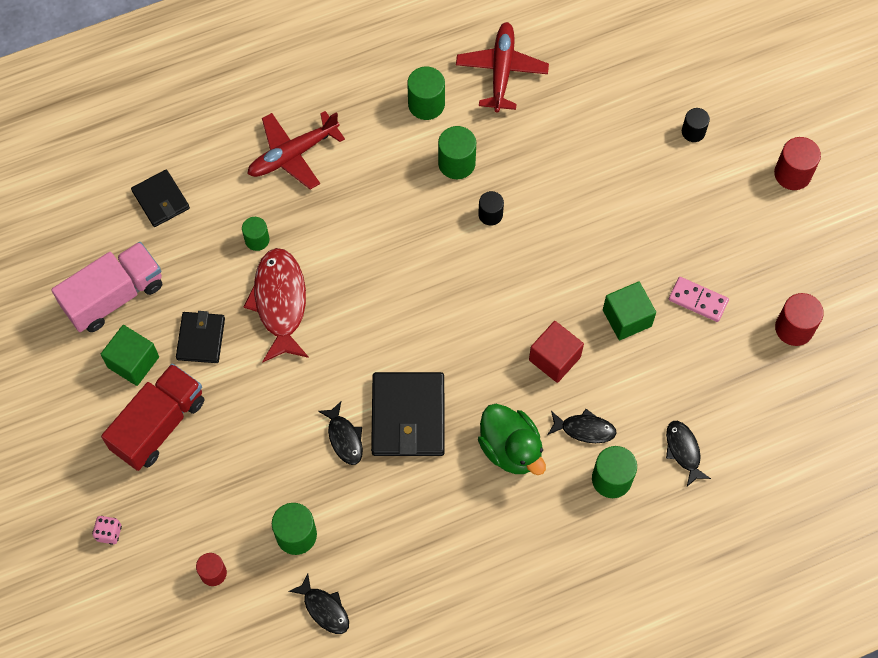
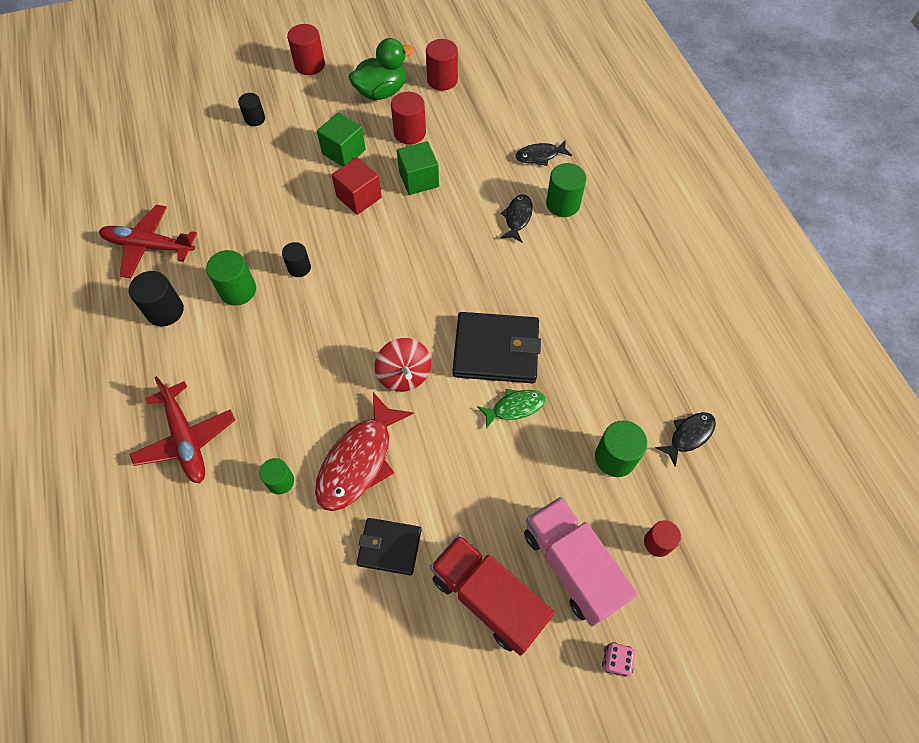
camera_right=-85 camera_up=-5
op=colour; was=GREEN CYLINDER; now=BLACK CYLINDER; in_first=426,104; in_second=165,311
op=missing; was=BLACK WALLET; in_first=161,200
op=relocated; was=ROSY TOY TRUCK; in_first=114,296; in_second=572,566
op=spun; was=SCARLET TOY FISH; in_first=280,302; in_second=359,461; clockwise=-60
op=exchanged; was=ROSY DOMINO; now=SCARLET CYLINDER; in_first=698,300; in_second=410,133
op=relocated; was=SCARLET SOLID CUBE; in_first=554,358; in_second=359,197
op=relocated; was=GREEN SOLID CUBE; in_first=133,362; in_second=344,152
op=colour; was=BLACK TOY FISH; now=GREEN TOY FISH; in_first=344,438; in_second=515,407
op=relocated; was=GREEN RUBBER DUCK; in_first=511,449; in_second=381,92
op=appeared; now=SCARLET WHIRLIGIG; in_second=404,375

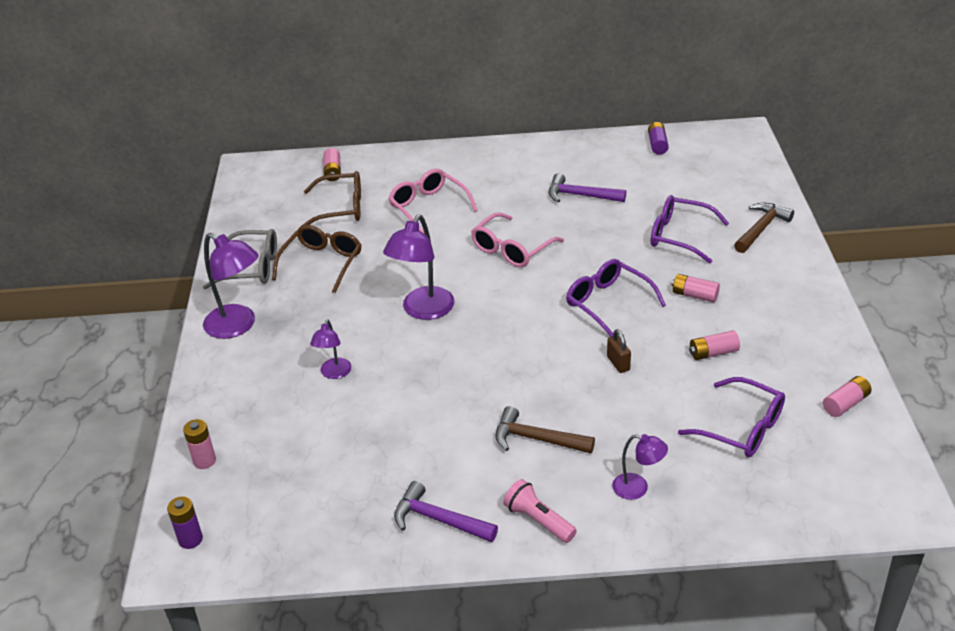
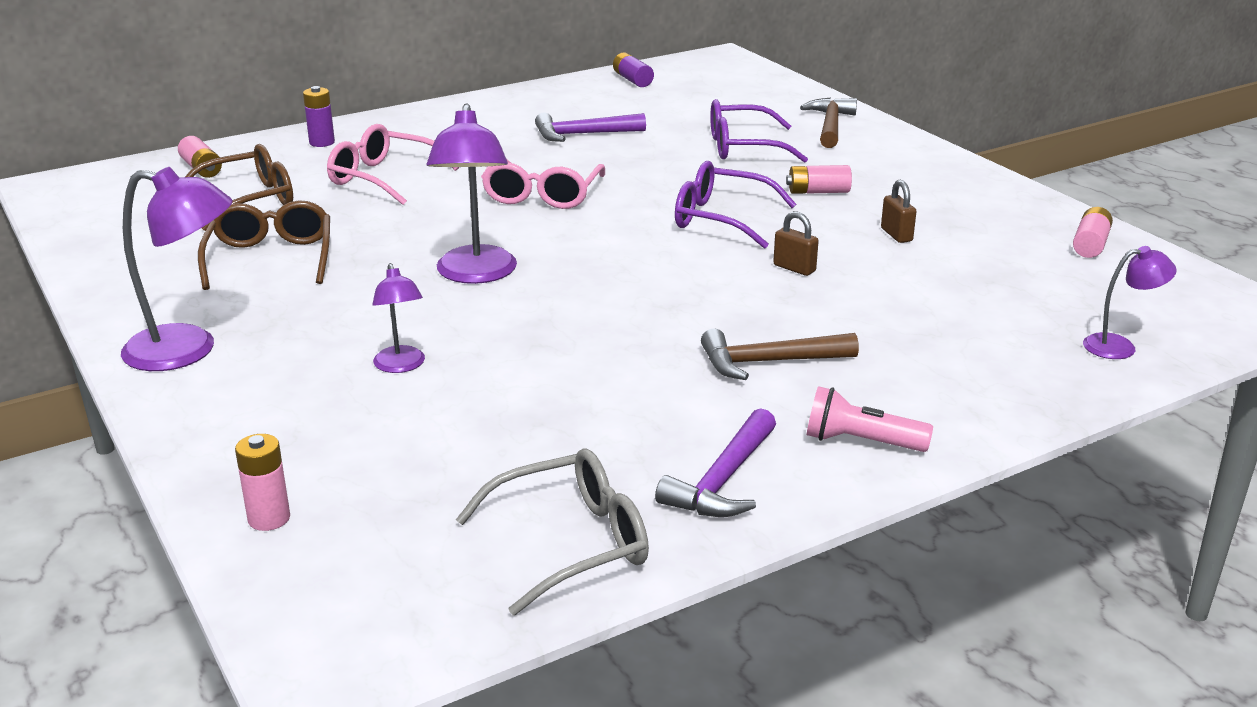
camera_right=-30 camera_up=-10
op=relocated; was=GREY SPECTACLES; in_first=252,268; in_second=572,543
op=exchanged; was=ROSY AA BATTERY; now=BROWN SMALL LOCK; in_first=713,353; in_second=896,235
op=missing; was=VIOLET SPECTACLES; in_first=742,428
op=relocated; was=VIOLET READING LAMP; in_first=637,488; in_second=1120,346
op=spun; was=VIOLET HAMMER; in_first=439,519; in_second=722,480; clockwise=-60
op=relocated; was=VIOLET AA BATTERY; in_first=190,539; in_second=322,142

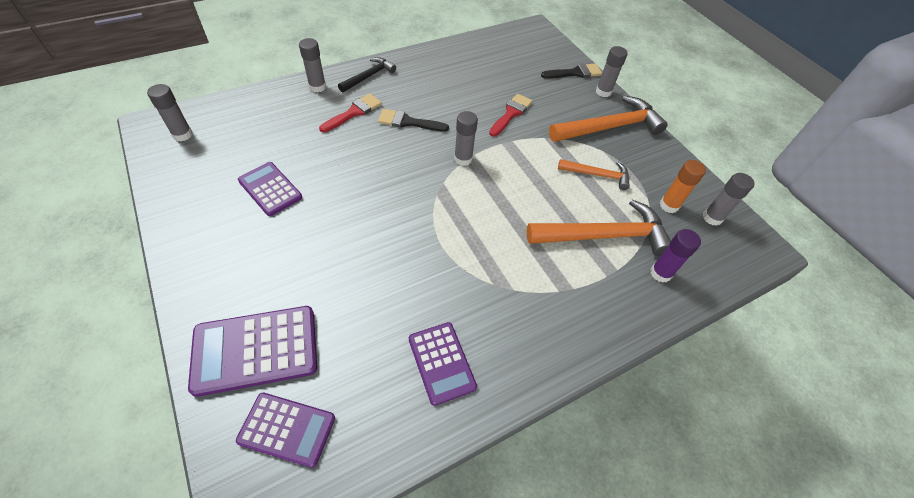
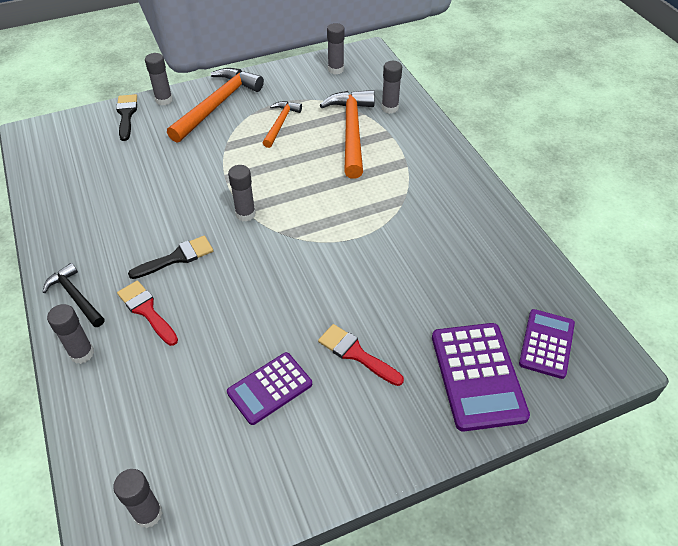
camera_right=-80 camera_up=-5
op=relocated; was=SCARLET BRUSH; in_first=511,113; in_second=356,354
op=spun; was=BRIGHT ORANGE HAMMER; in_first=610,127; in_second=218,104; clockwise=45
op=spun; was=BLACK BRUSH; in_first=408,122; in_second=177,257; clockwise=-135
op=missing; was=BRIGHT ORANGE GLUE STICK; in_first=669,205
op=colour; was=VIOLET GLUE STICK; now=GREY GLUE STICK; in_first=660,273; in_second=390,108
op=missing; was=VIOLET ADDING MACHINE; in_first=441,362

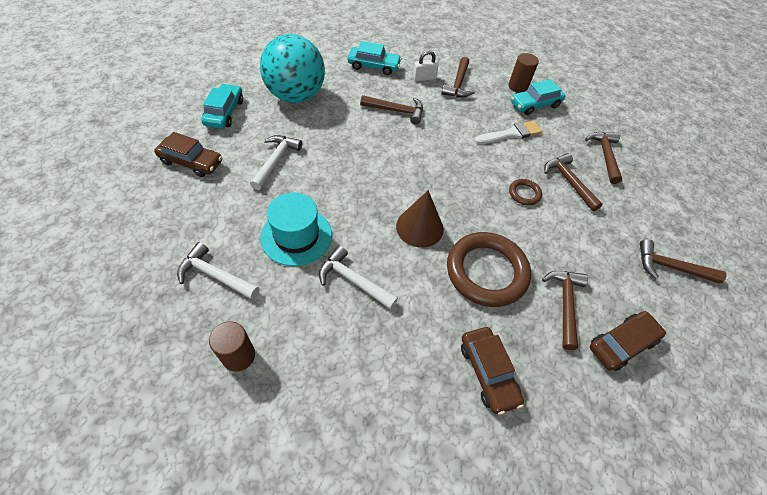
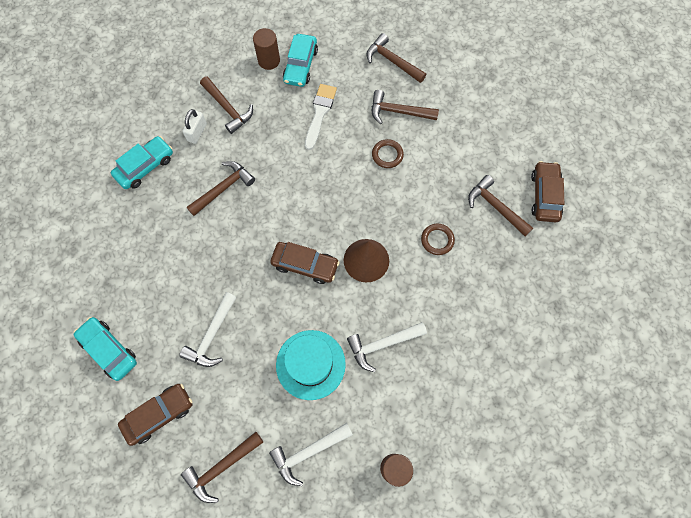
camera_right=-50 camera_up=15
op=missing; was=TURQUOISE BALL; in_first=296,96
op=spun; was=SNOW-WHITE HAMMER; in_first=276,161; in_second=212,335; clockwise=-120
op=size; was=BROWN HOOP; in_first=486,272; in_second=437,240; ratio=0.45
op=relocated; was=BROWN HAMMER; in_first=670,267; in_second=221,467
op=relocated; was=BROWN TOY CAR; in_first=488,372; in_second=305,265

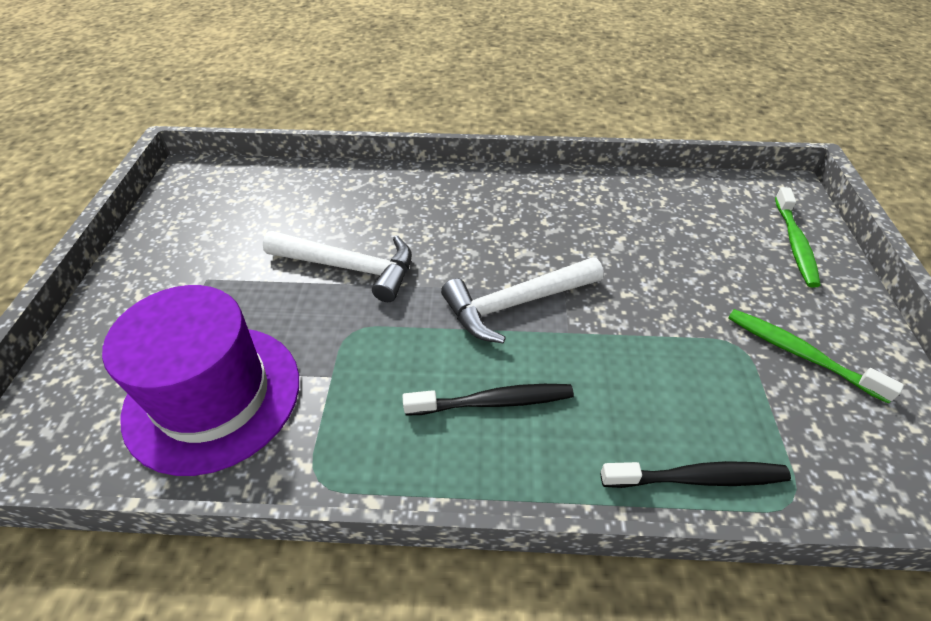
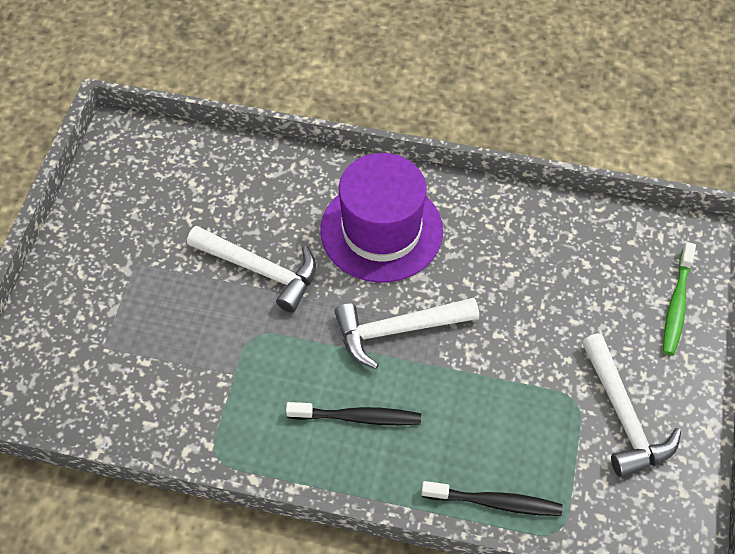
camera_right=10 camera_up=10
op=relocated; was=VIOLET TALL HAT; in_first=213,396; in_second=381,230
op=exchanged; was=GREEN DENTAL BRUSH; now=SNOW-WHITE HAMMER; in_first=799,354; in_second=623,416

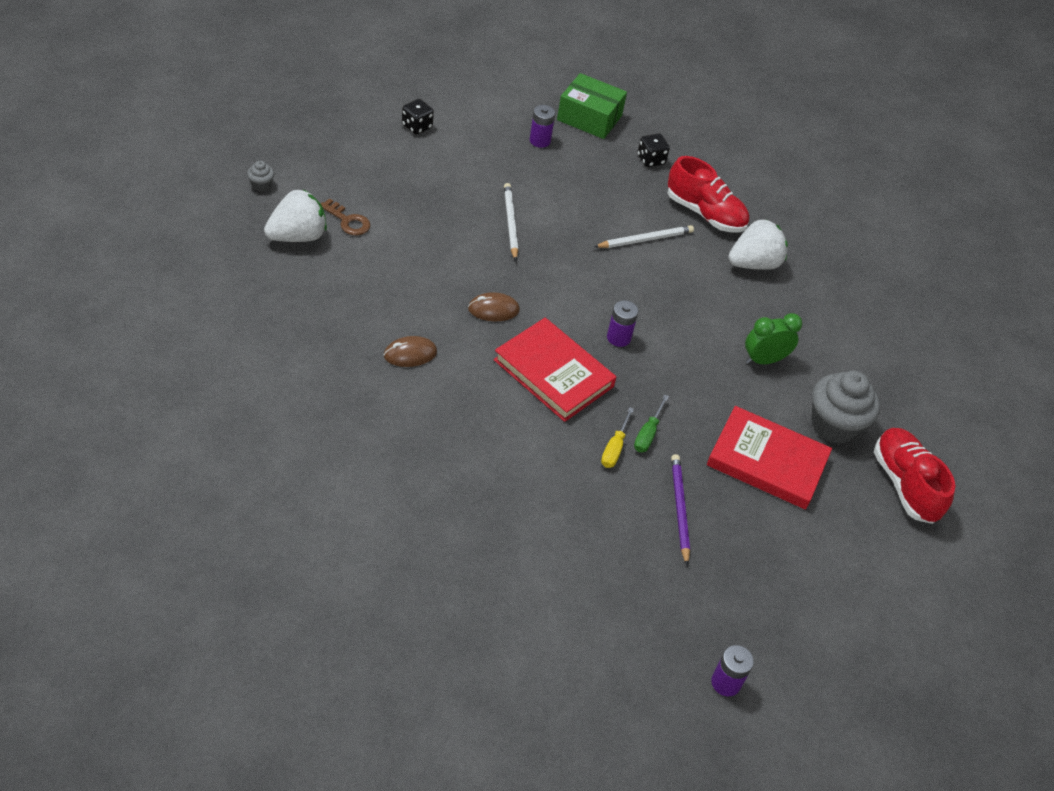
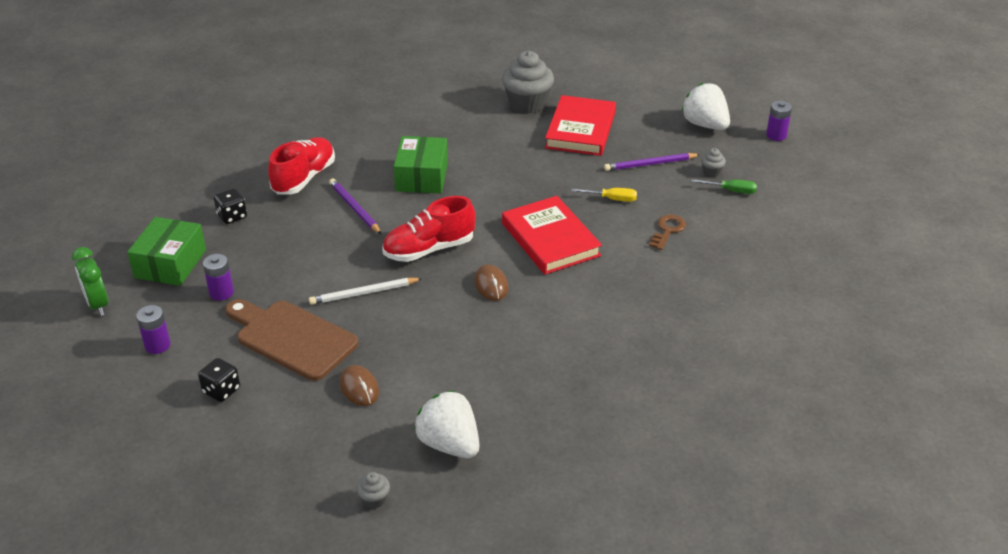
camera_right=-95 camera_up=-10
op=relocated; was=BROWN LATCHKEY; in_first=348,221; in_second=667,230
op=relocated; was=SNOW-WHITE TOY STRAWBERRY; in_first=753,264; in_second=705,125
op=colour; was=SNOW-WHITE WOODEN PENCIL; now=VIOLET WOODEN PENCIL; in_first=645,239; in_second=354,208
op=relocated; was=VIOLET AA BATTERY; in_first=618,338; in_second=157,345
op=relocated; was=GREEN CLOCK; in_first=764,360; in_second=98,305
op=spun; was=SCARLET HARDCOVER; in_first=553,373; in_second=550,239; clockwise=-60
op=relocated; was=BROWN PC MOUSE; in_first=410,354; in_second=359,388
op=relocated; was=GREEN SCREWDRIVER; in_first=648,434; in_second=731,191
op=relocated; was=SCARLET SHOE; in_first=904,484; in_second=429,249
op=appeared; now=GREEN PARCEL; in_second=422,177
op=appeared; now=GREY FAIRY CAKE; in_second=711,172
op=appeared; now=BROWN BREAD BOARD; in_second=292,338

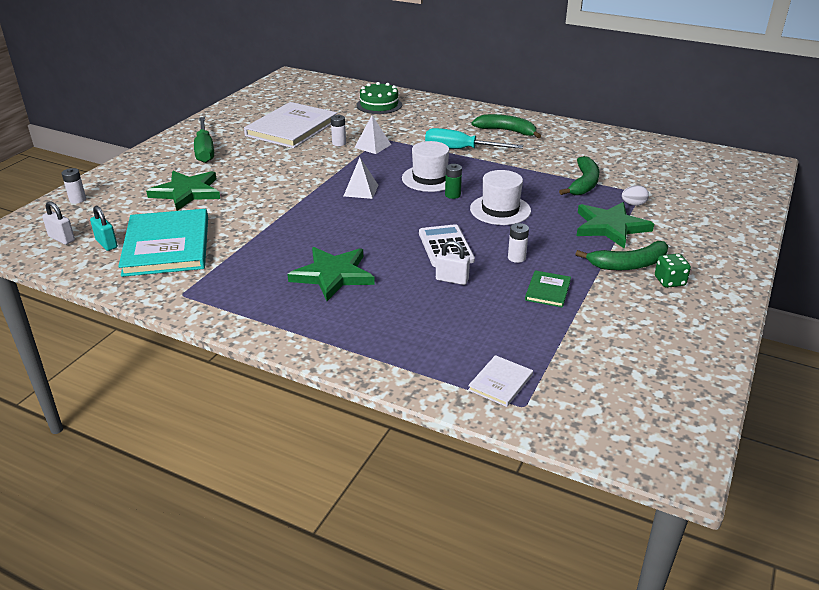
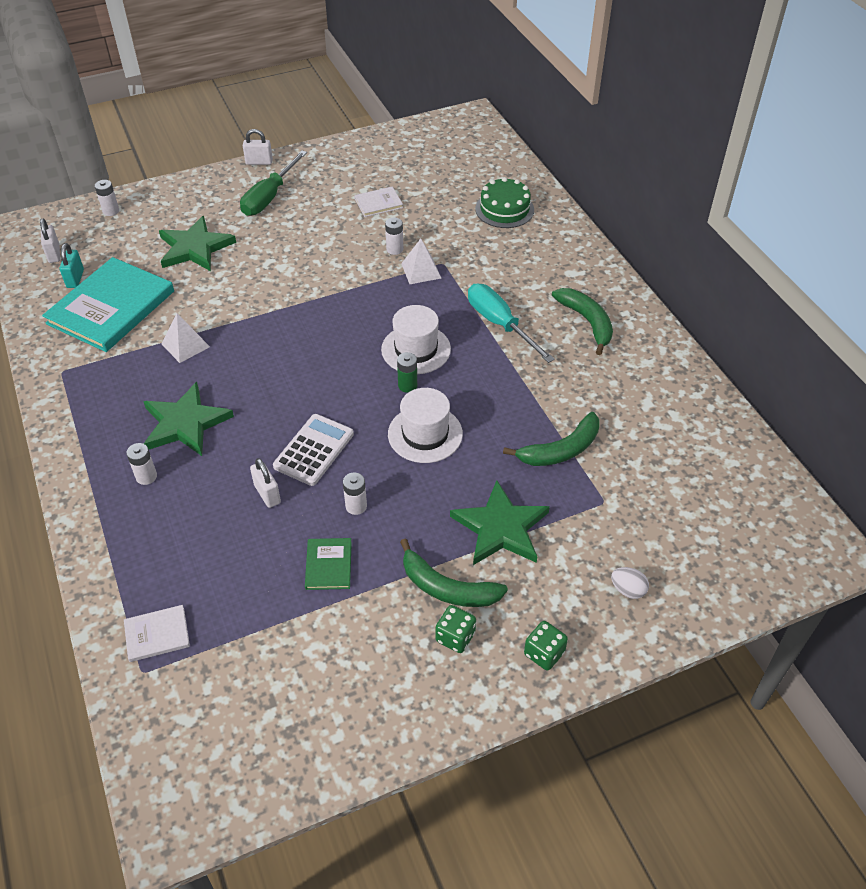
camera_right=40 camera_up=15
op=size; was=SNOW-WHITE HARDCOVER; in_first=291,128; in_second=378,203; ratio=0.44
op=relocated; was=SNOW-WHITE SOLID PYRAMID; in_first=361,190; in_second=185,345
op=relocated; was=SNOW-WHITE EGG; in_first=633,204; in_second=628,590
op=spun; was=GREEN HARDCOVER; in_first=547,290; in_second=328,565; clockwise=-60
op=appeared; now=SNOW-WHITE SMALL LOCK; in_second=259,162
op=appeared; now=SNOW-WHITE AA BATTERY; in_second=146,476
op=appeared; now=GREEN DICE; in_second=544,653

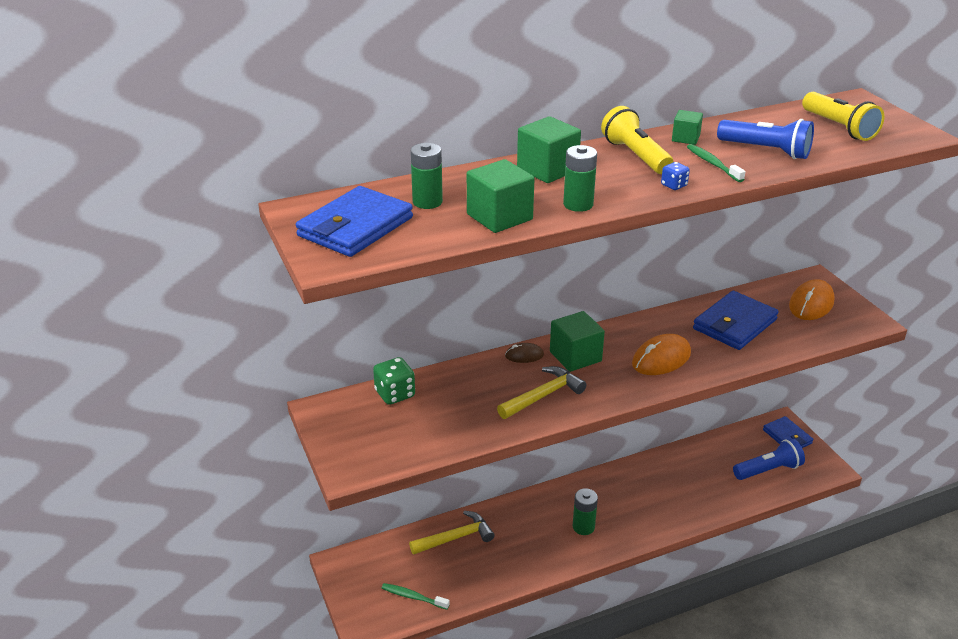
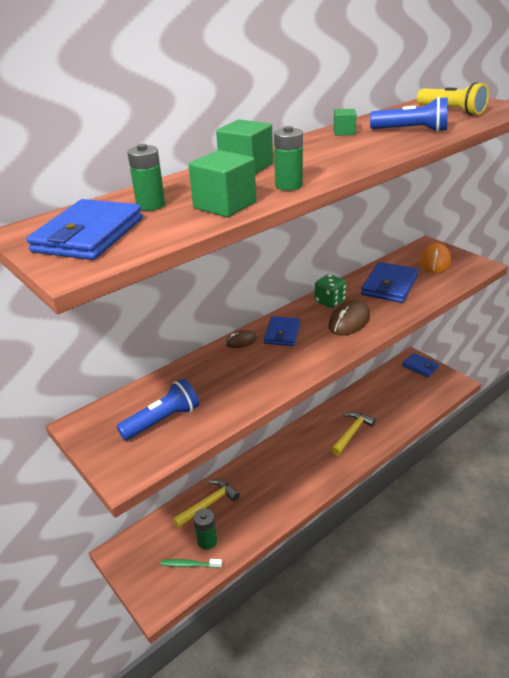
camera_right=-15 camera_up=0
op=missing; was=YELLOW FLASHLIGHT; in_first=635,156
op=missing; was=GREEN DENTAL BRUSH; in_first=713,164
op=missing; was=COBALT DICE; in_first=674,185
op=exchanged; was=GREEN SOLID CUBE; now=COBALT WALLET; in_first=575,356; in_second=282,333
op=colour; was=BRIGHT ORANGE PC MOUSE; now=BROWN PC MOUSE; in_first=661,359; in_second=349,321
op=relocated; was=GREEN DICE; in_first=395,394; in_second=330,302
op=relocated; was=YELLOW HAMMER; in_first=543,395; in_second=352,433
op=relocated; was=COBALT FLASHLIGHT; in_first=768,470; in_second=163,420
op=relocated; was=GREEN AA BATTERY; in_first=583,527; in_second=207,541

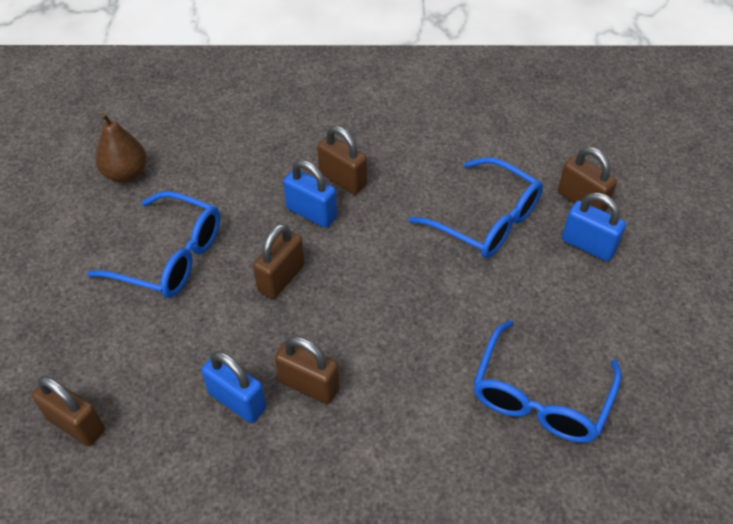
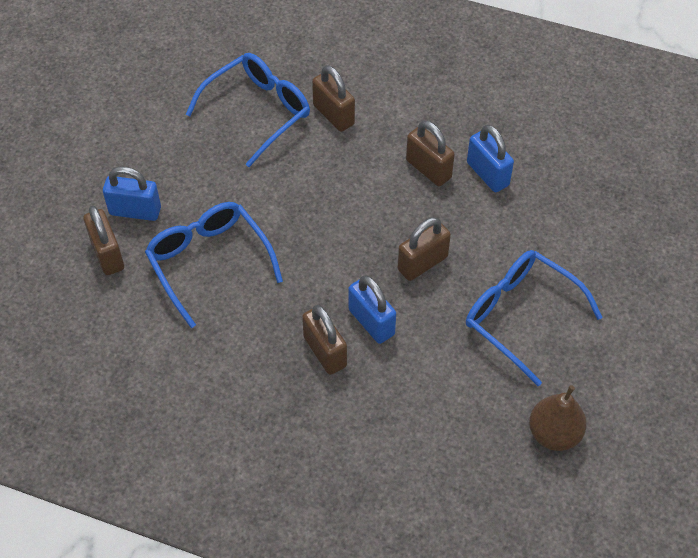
camera_right=-160 camera_up=5
op=spun; was=COBALT SMALL LOCK; in_first=588,245; in_second=135,211; clockwise=-45
op=relocated; was=BROWN SMALL LOCK; in_first=76,424; in_second=333,115

